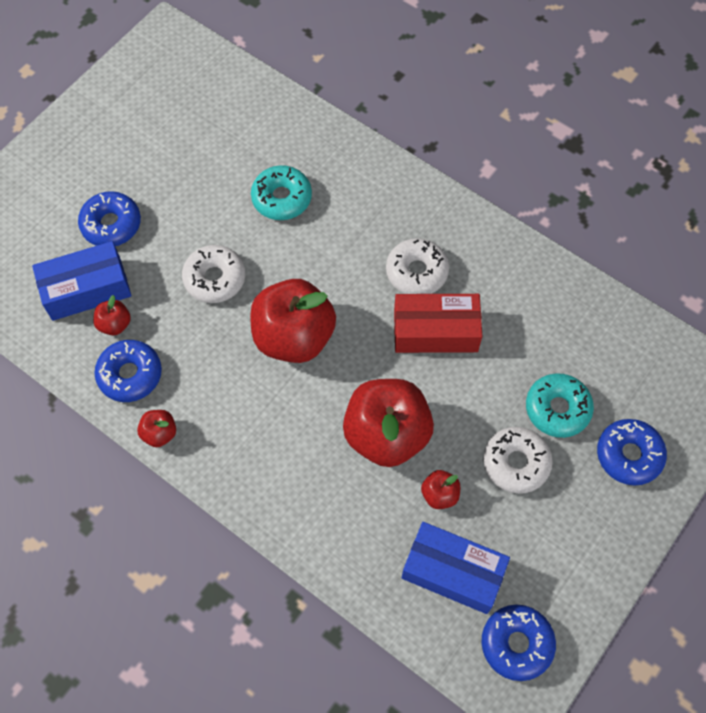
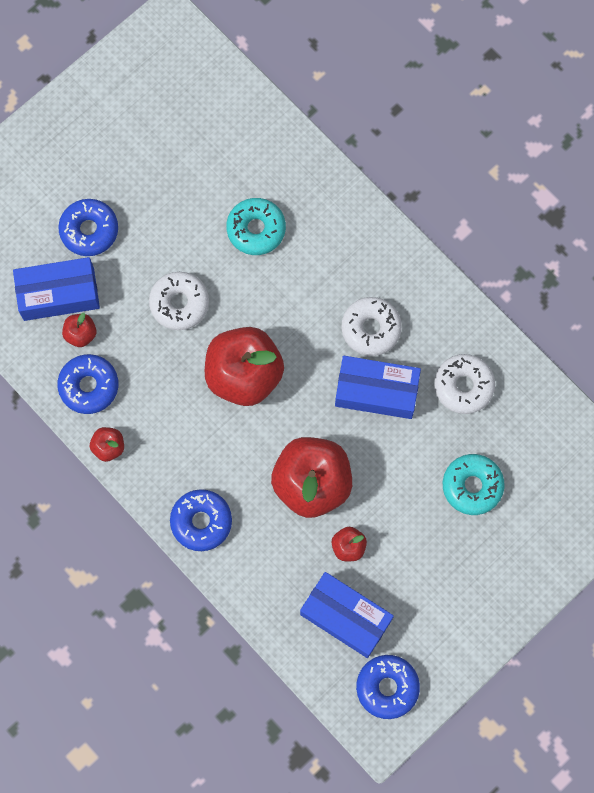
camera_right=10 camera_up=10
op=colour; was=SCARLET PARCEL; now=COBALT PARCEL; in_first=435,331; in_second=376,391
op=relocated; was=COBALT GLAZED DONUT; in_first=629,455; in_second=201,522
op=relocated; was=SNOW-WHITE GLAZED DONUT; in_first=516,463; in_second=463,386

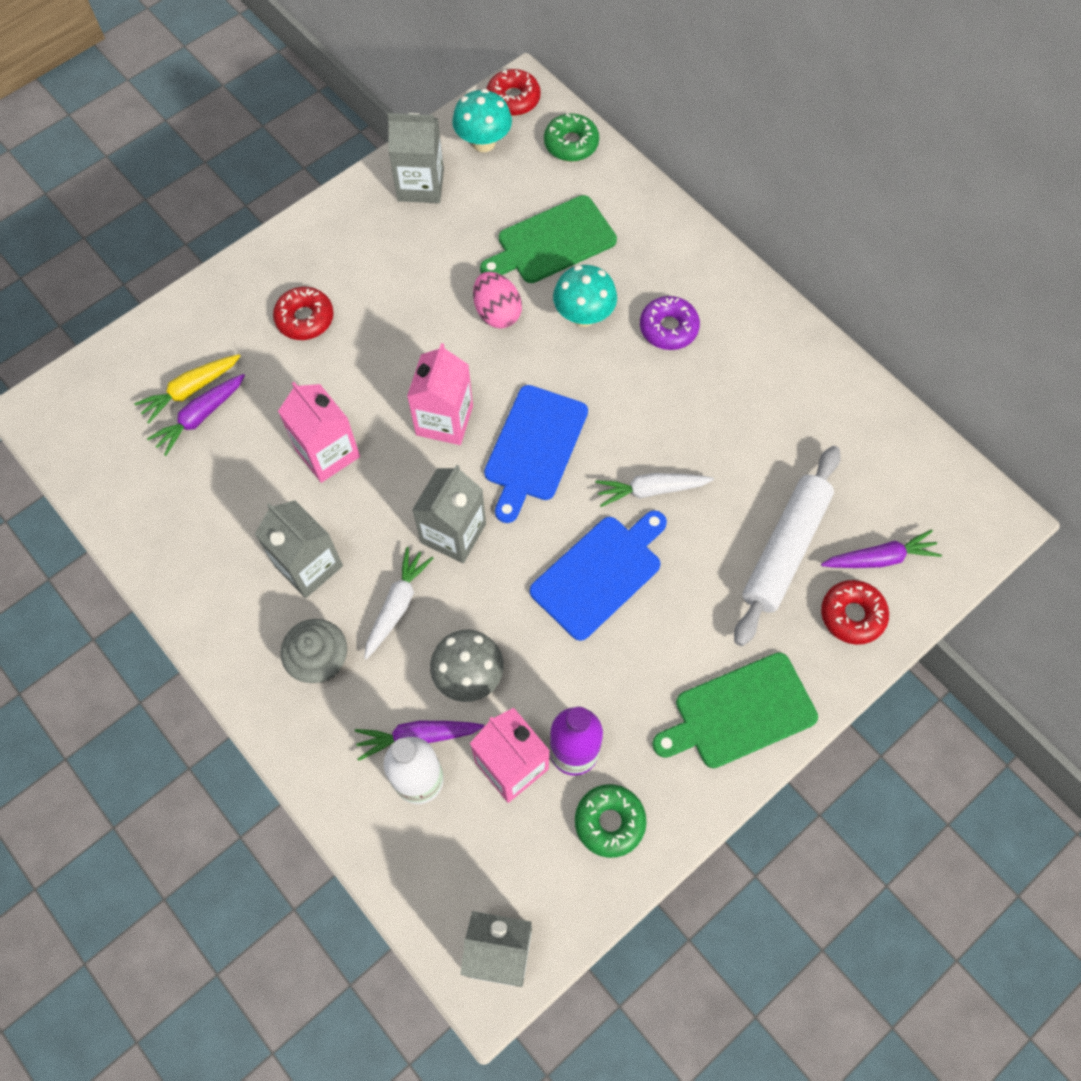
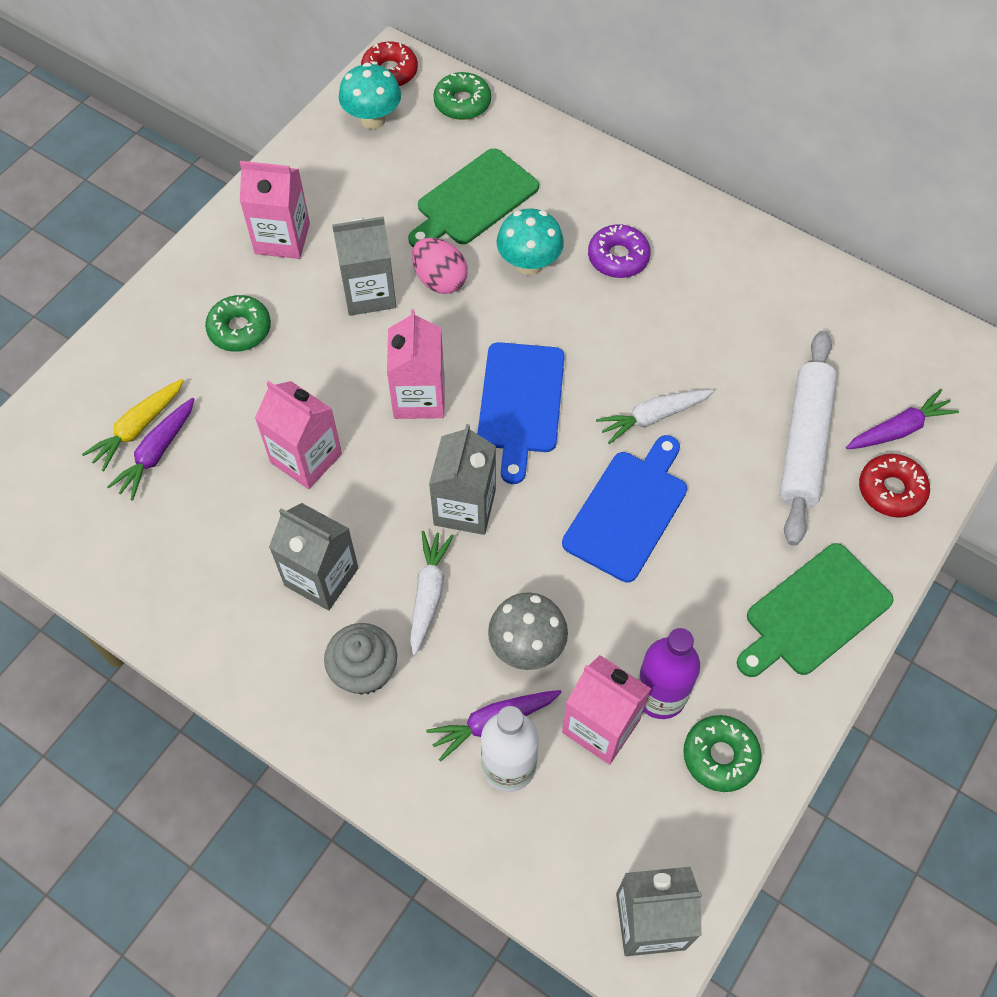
camera_right=-15 camera_up=-5
op=relocated; was=GREY MILK CARTON; in_first=420,185; in_second=369,293
op=colour; was=SCARLET GLAZED DONUT; now=GREEN GLAZED DONUT; in_first=305,318; in_second=240,329
op=appeared; now=ROSY MILK CARTON; in_second=282,238

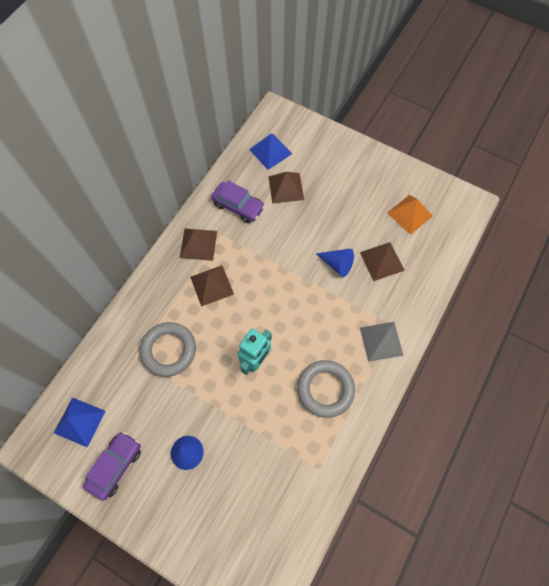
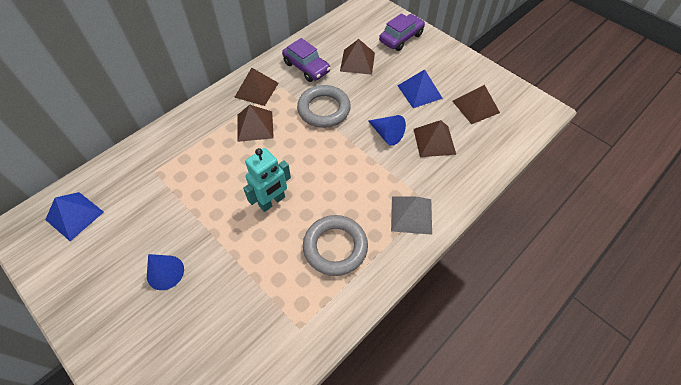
camera_right=15 camera_up=-10
op=relocated; was=COBALT SOLID PYRAMID; in_first=270,151; in_second=419,91
op=colour; was=BRIGHT ORANGE SOLID PYRAMID; now=BROWN SOLID PYRAMID; in_first=410,214; in_second=476,106
op=relocated; was=GREY HOOP; in_first=169,350; in_second=324,109
op=relocated; was=VIOLET TOY CAR; in_first=115,466; in_second=401,38

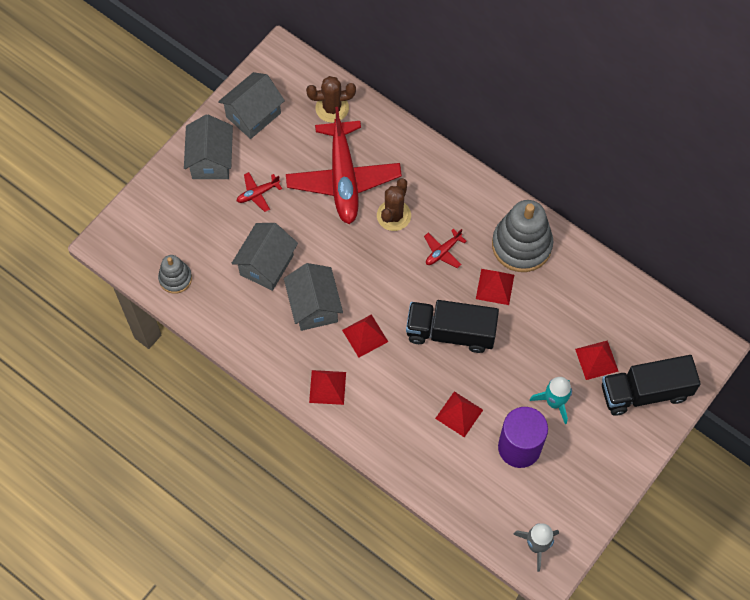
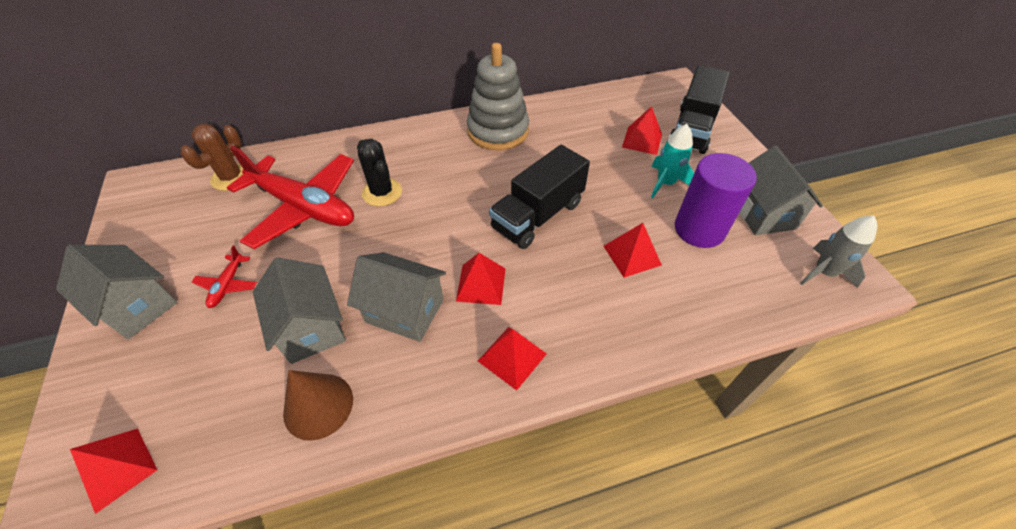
camera_right=-55 camera_up=-15
op=relocated; was=GREY COTTAGE; in_first=253,115; in_second=762,213
op=colour; was=BROWN CACTUS; now=BLACK CACTUS; in_first=393,215; in_second=382,192
op=missing; was=SCARLET PLANE; in_first=443,251
op=missing; was=GREY STACKING TOY; in_first=175,278
op=relocated; was=SCARLET SOLID PYRAMID; in_first=495,287; in_second=117,469
op=appeared; now=BROWN CONE SHAPE; in_second=318,405

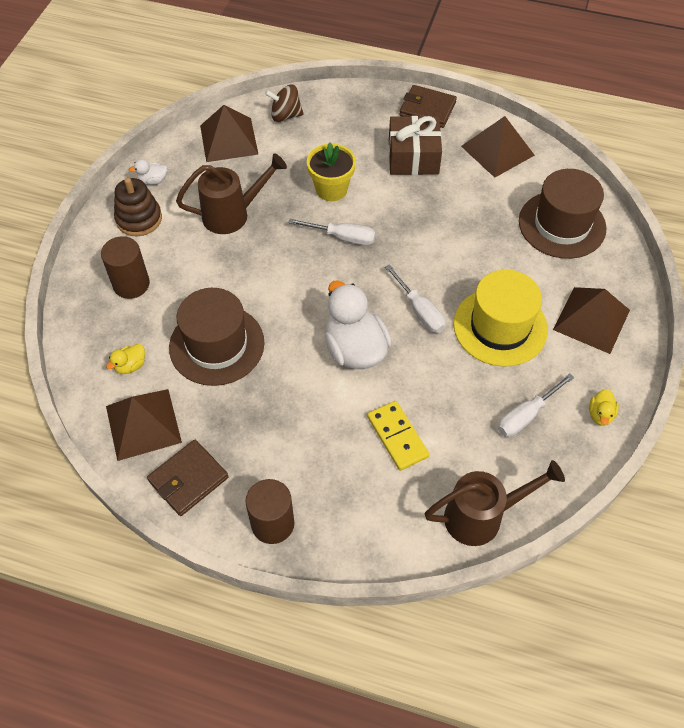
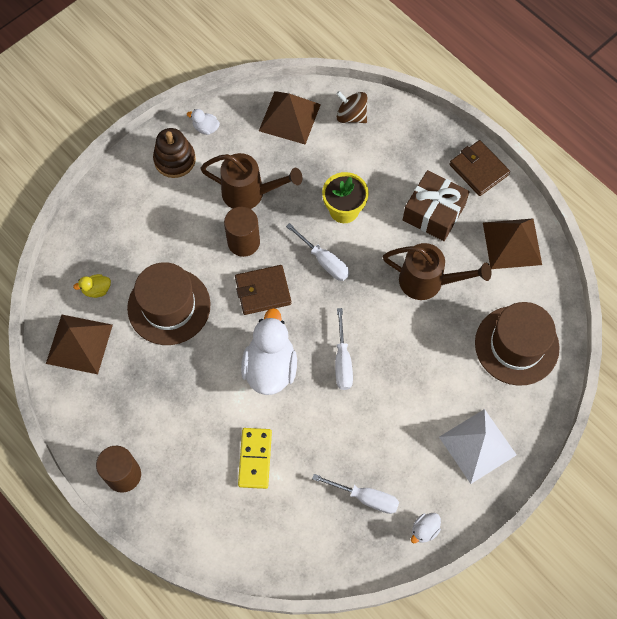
camera_right=30 camera_up=10
op=relocated; was=BROWN CYLINDER; in_first=131,284; in_second=243,242
op=missing; was=YELLOW TALL HAT; in_first=500,327
op=colour; was=BROWN SOLID PYRAMID; now=SNOW-WHITE SOLID PYRAMID; in_first=591,320; in_second=477,446
op=spun; was=SNOW-WHITE SCREWDRIVER; in_first=526,415; in_second=365,497; clockwise=-150
op=colour; was=YELLOW RUBBER DUCK; now=SNOW-WHITE RUBBER DUCK; in_first=600,414; in_second=424,530
op=relocated; was=BROWN WALLET; in_first=188,479; in_second=263,291
op=relocated; was=BROWN WATERING CAN; in_first=481,516; in_second=428,282

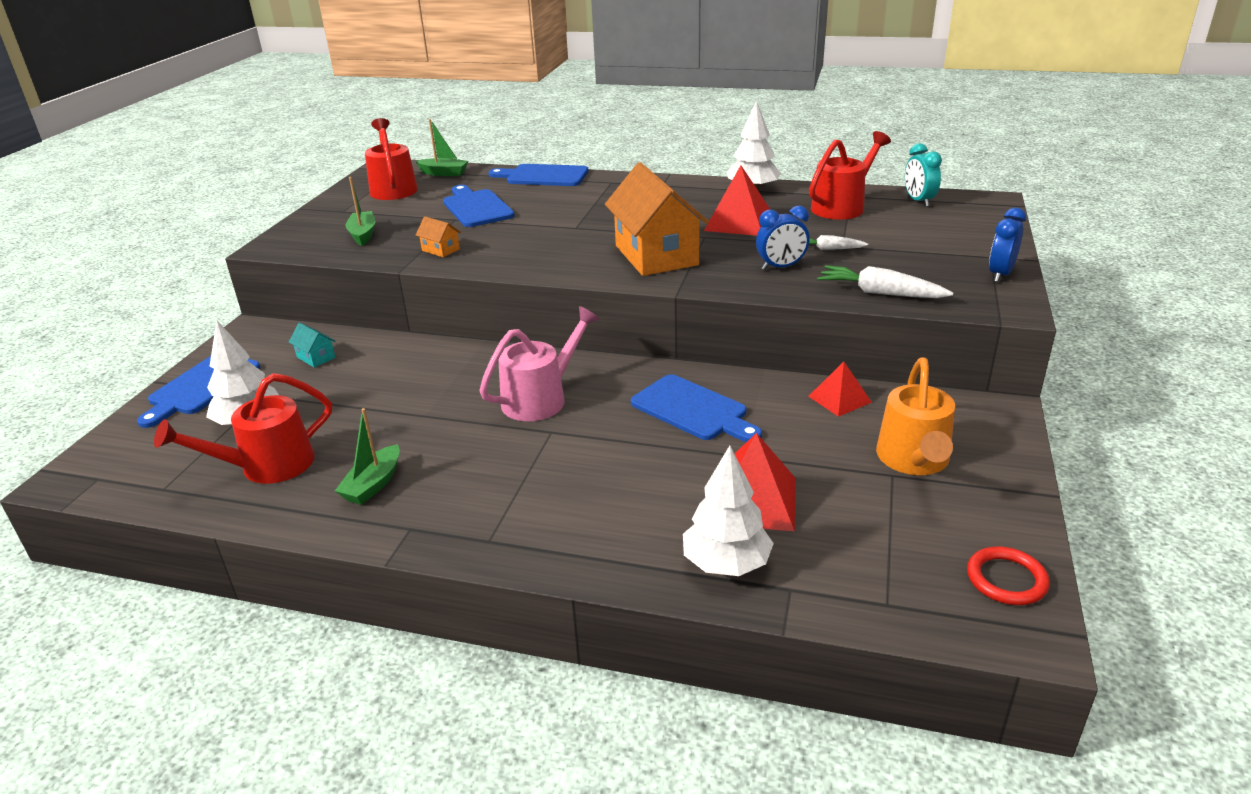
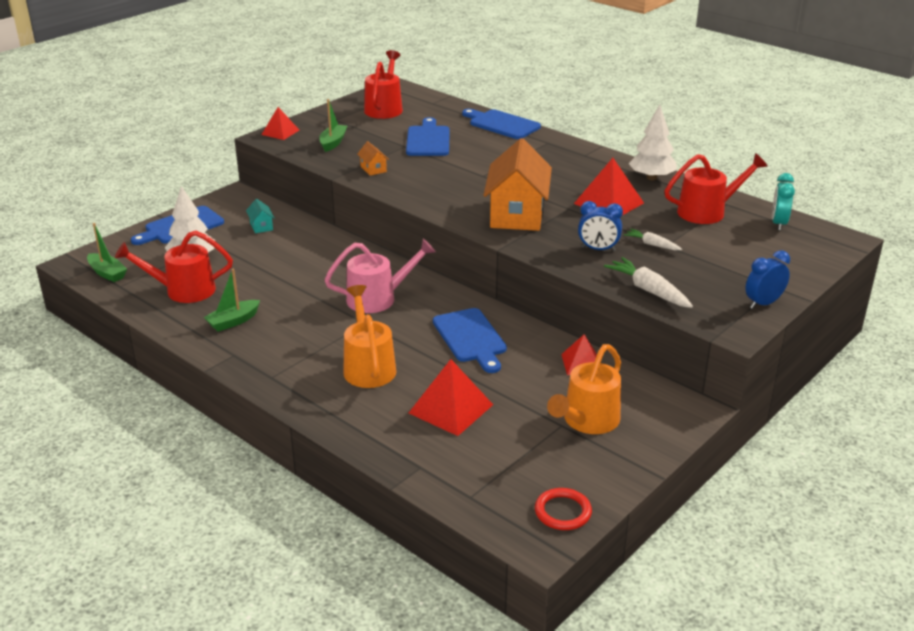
camera_right=25 camera_up=0
op=relocated; was=GREEN SAILBOAT; in_first=443,173; in_second=107,273
op=missing; was=SNOW-WHITE FIR TREE; in_first=726,564
op=appeared; now=SCARLET SOLID PYRAMID; in_second=280,132
op=appeared; now=BRIGHT ORANGE WATERING CAN; in_second=368,366

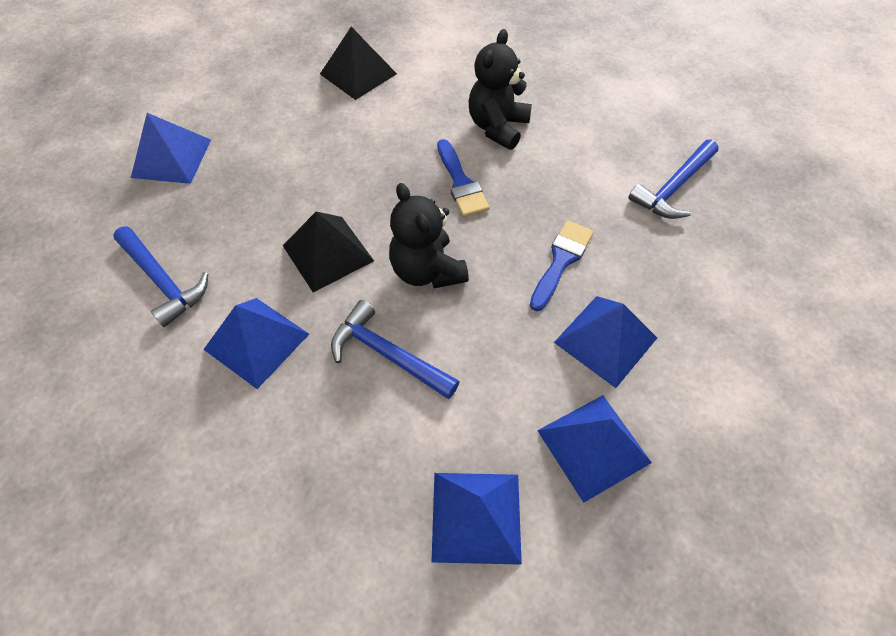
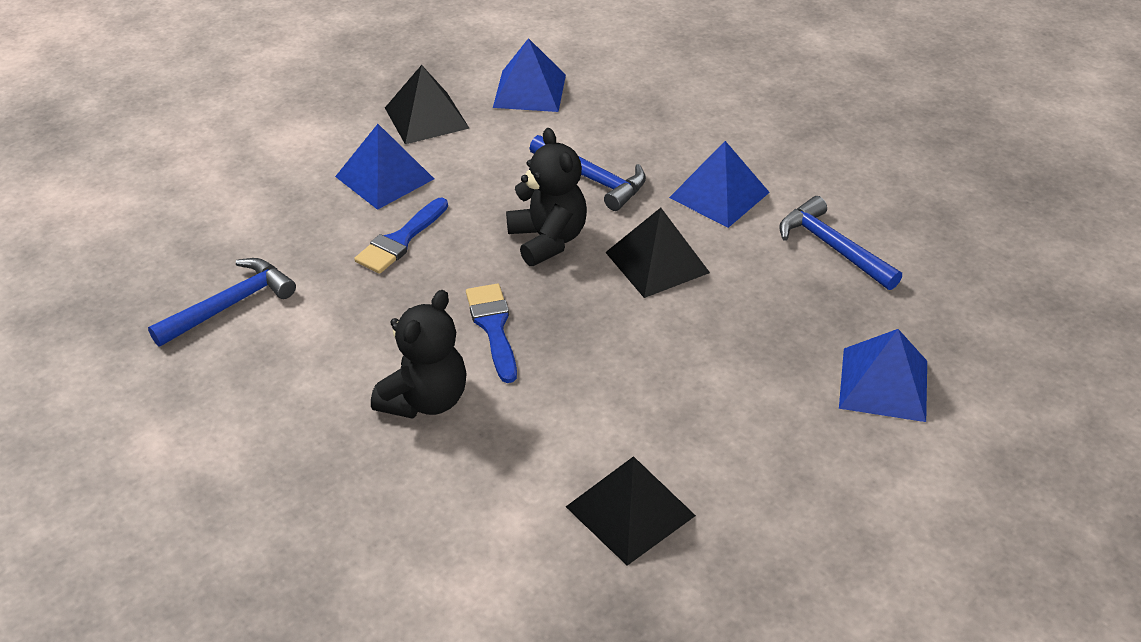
camera_right=-175 camera_up=-15
op=colour; was=COBALT SOLID PYRAMID; now=BLACK SOLID PYRAMID; in_first=593,446; in_second=426,118

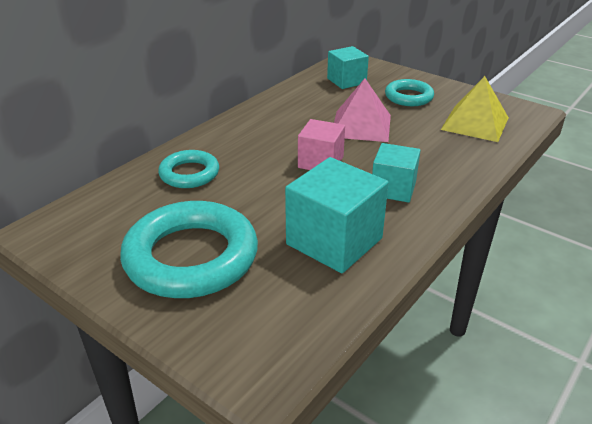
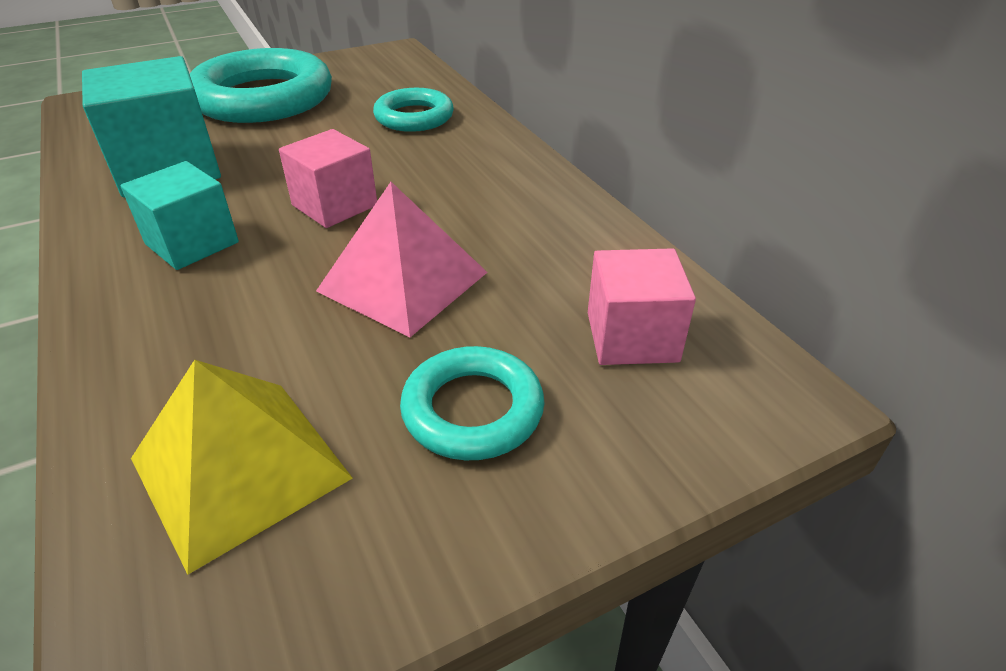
camera_right=115 camera_up=5
op=colour; was=TURQUOISE SOLID CUBE; now=ROSY SOLID CUBE; in_first=346,81; in_second=632,337

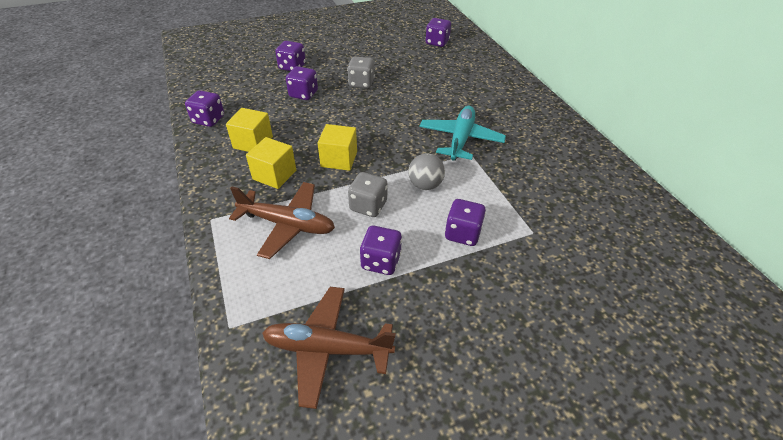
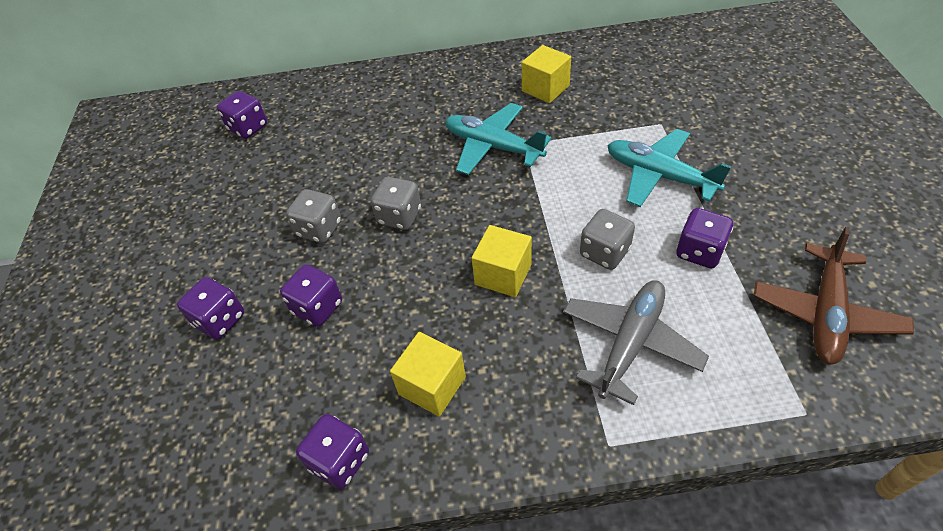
camera_right=-70 camera_up=5
op=relocated; was=YELLOW SOLID CUBE; in_first=274,175; in_second=545,88
op=missing; was=GREY BALL; in_first=425,185
op=colour; was=BROWN PLANE; now=GREY PLANE; in_first=287,224; in_second=630,343
op=exchanged; was=VIOLET DICE; now=TURQUOISE PLANE; in_first=462,233; in_second=659,176
op=appeared; now=GREY DICE; in_second=399,216

